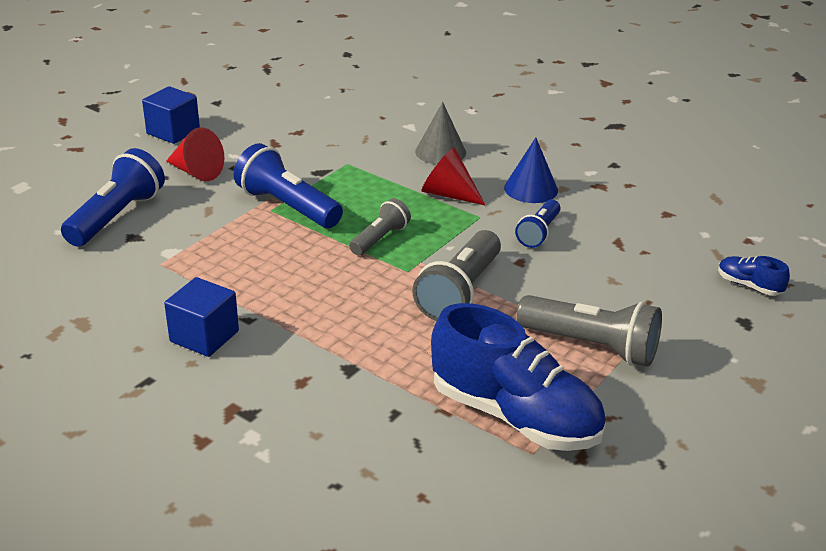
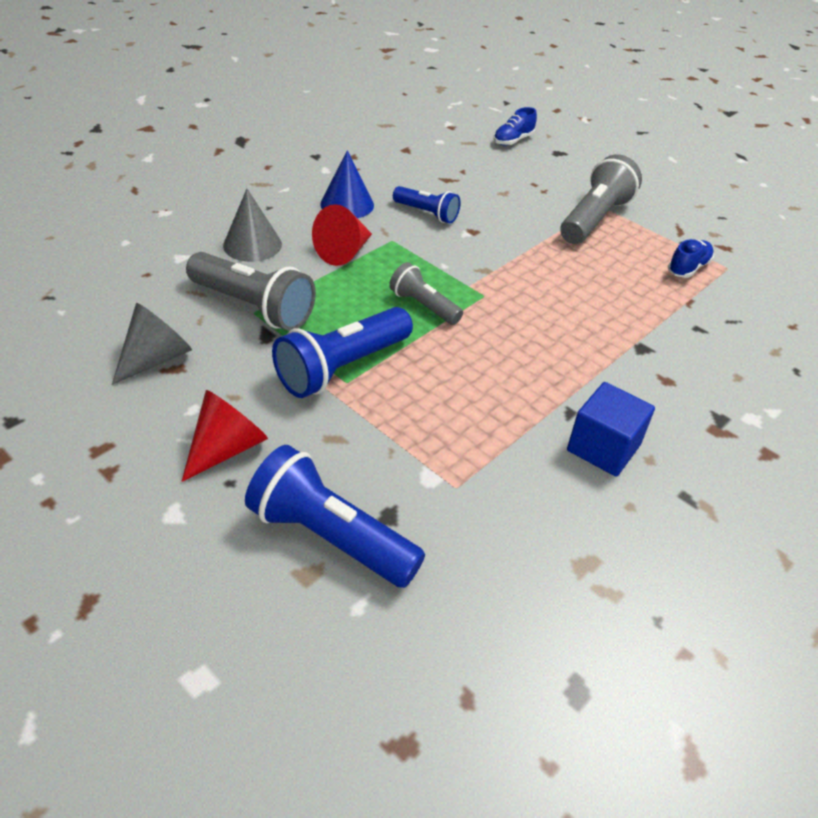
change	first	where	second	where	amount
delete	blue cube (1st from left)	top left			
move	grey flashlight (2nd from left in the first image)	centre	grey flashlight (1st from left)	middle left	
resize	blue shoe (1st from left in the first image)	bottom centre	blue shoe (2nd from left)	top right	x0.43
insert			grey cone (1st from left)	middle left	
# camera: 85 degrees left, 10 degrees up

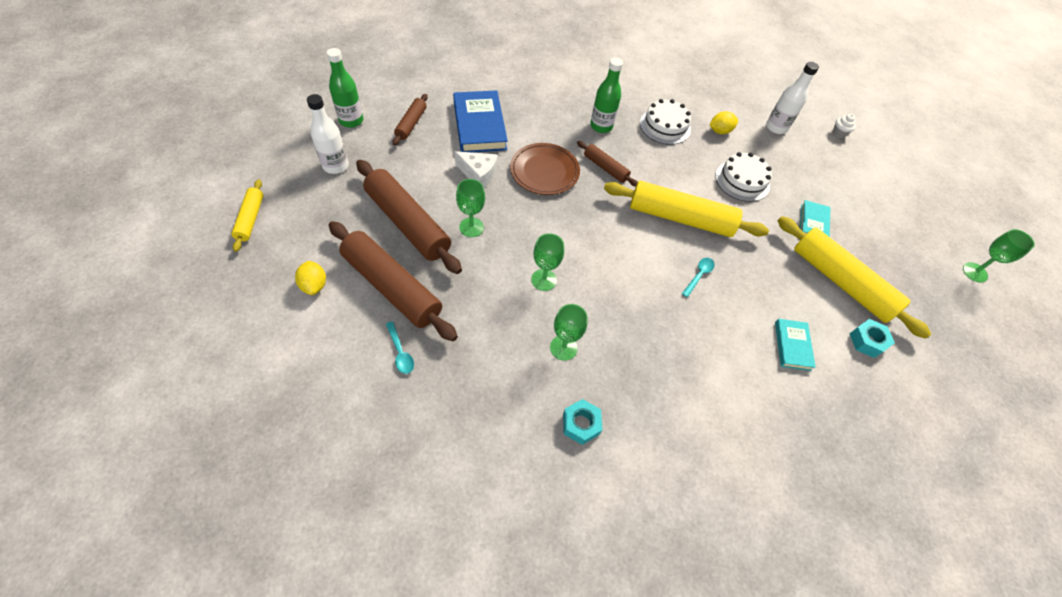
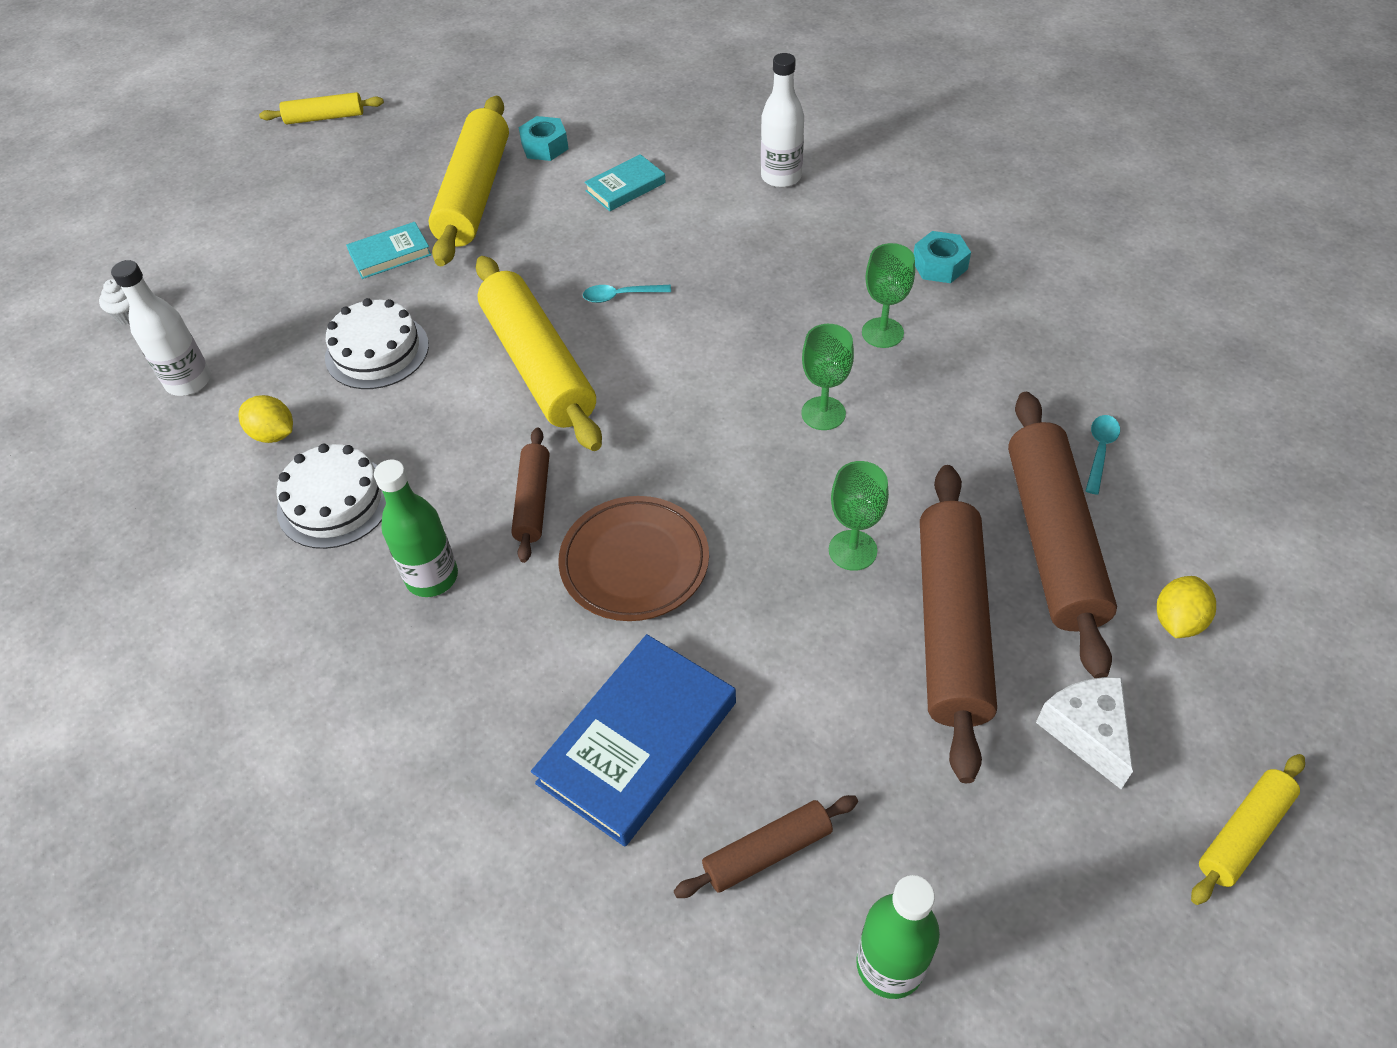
change	first	where	second	where	amount
move	white bottle (1st from left in the first image)	top left	white bottle (2nd from left)	top centre	
move	white cheese	top centre		bottom right	
replace	green goblet (4th from left)	middle right	yellow rolling pin (1st from left)	top left	
# camera: 125 degrees left, 5 degrees down

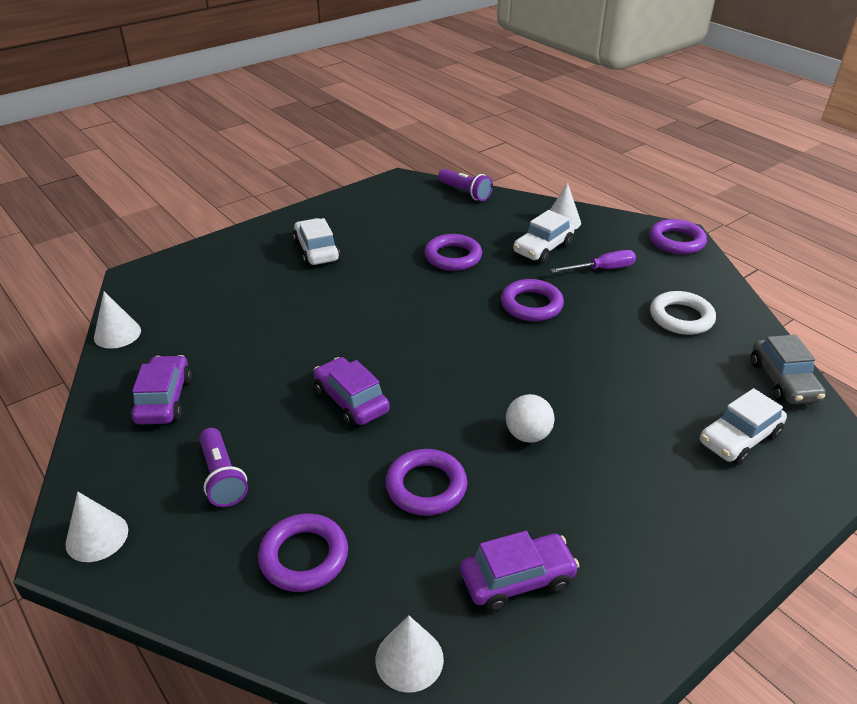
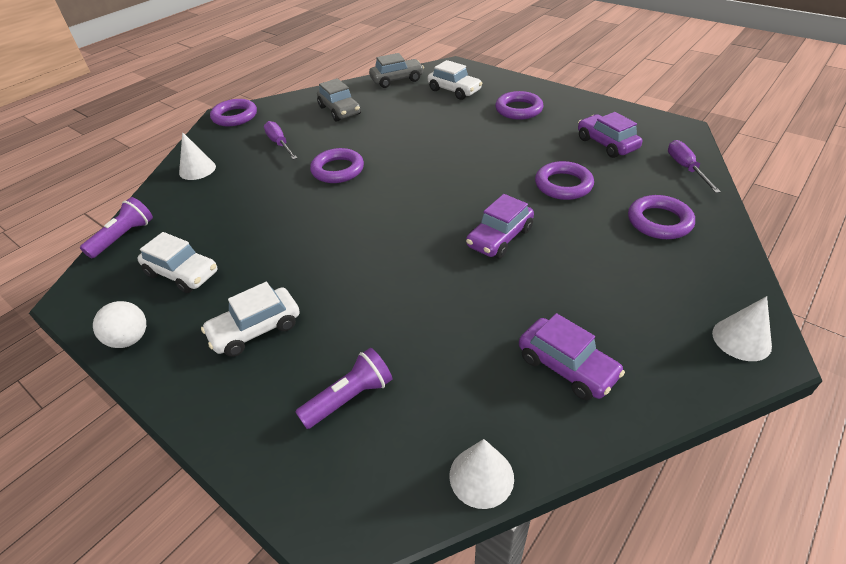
change	first	where	second	where	amount
move	white car (2nd from left in the first image)	centre	white car (1st from left)	middle left	
move	purple ring (3rd from left)	centre		top centre	
replace	white ring	middle right	grey car (1st from left)	top centre	
rotate	purple car (1st from left in the first image)	middle left	purple car (2nd from left)	middle right	120 degrees counterclockwise
move	white ball	centre		middle left	
move	purple flashlight (1st from left in the first image)	middle left	purple flashlight (2nd from left)	bottom centre	
replace	white cone (3rd from left)	bottom centre	purple screwdriver (2nd from left)	top right	
# camera: 100 degrees left, 5 degrees up

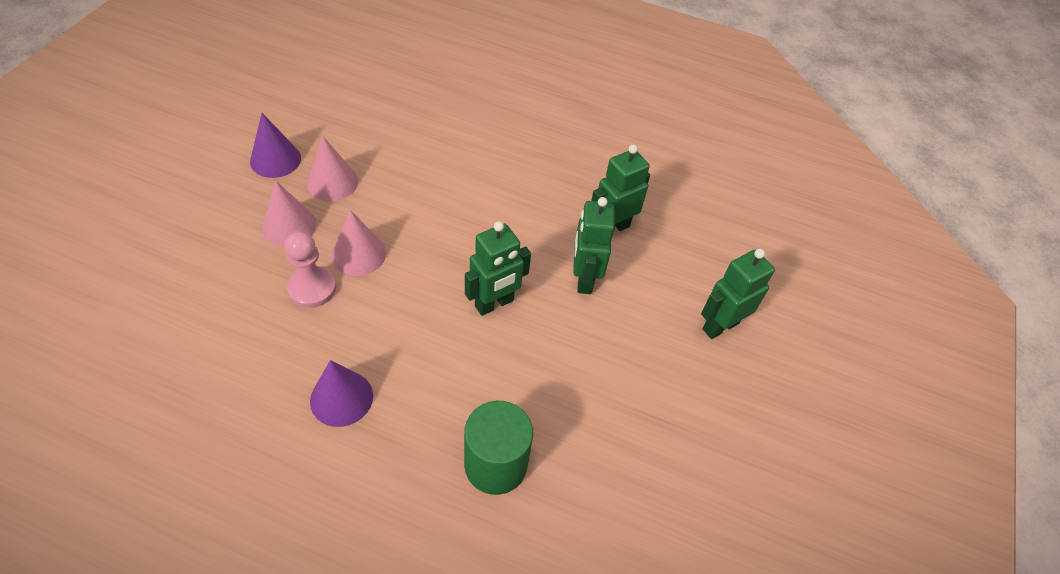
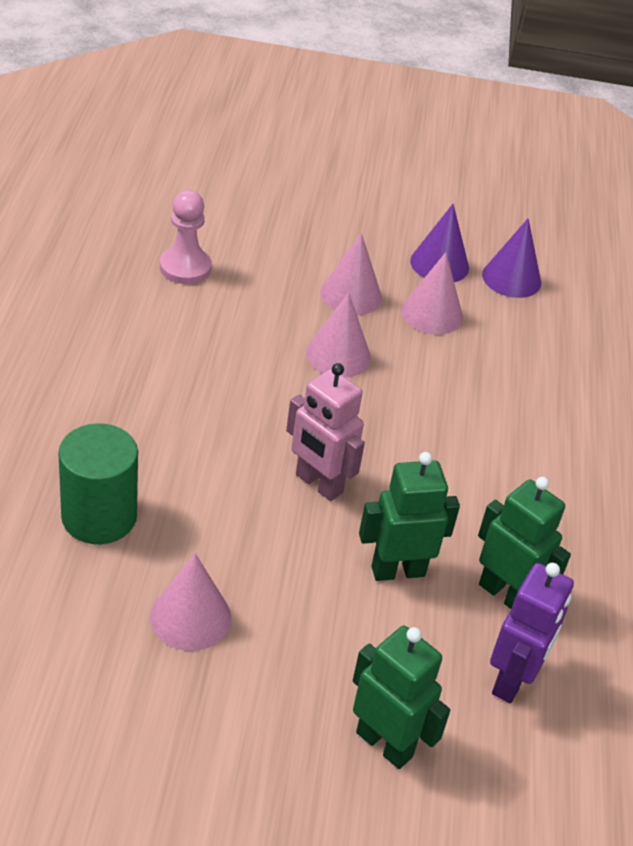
change	first	where	second	where	amount
recolor	green robot (1st from left)	centre	pink robot	centre	
move	pink pawn	middle left		top left	
move	purple cone (2nd from left)	bottom left		top right	
insert			pink cone (1st from left)	bottom left	
insert			purple robot	bottom right	
# camera: 75 degrees right, 10 degrees down

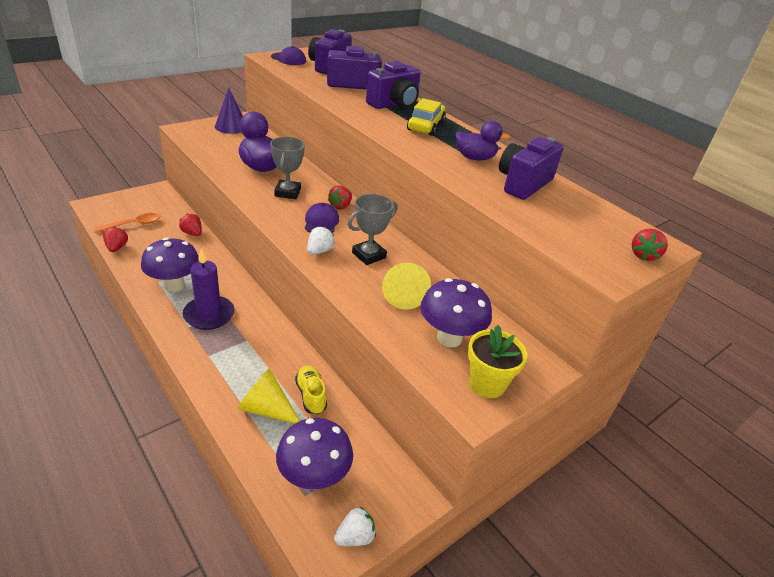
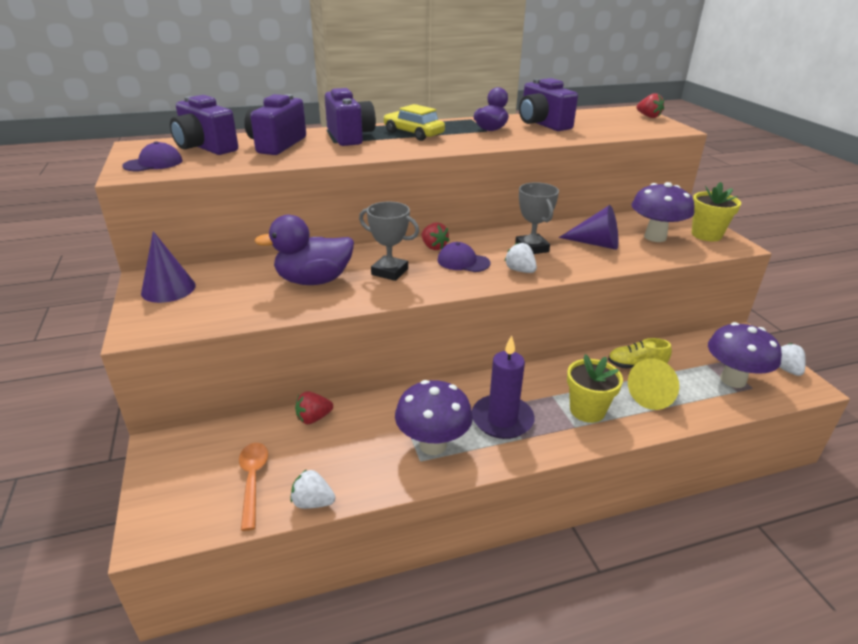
change	first	where	second	where	amount
recolor	red strawberry (1st from left)	middle left	white strawberry (1st from left)	bottom centre	
recolor	yellow cone (2nd from left)	centre	purple cone (2nd from left)	middle right	
insert			yellow flower pot (1st from left)	middle right	
# camera: 65 degrees left, 5 degrees down

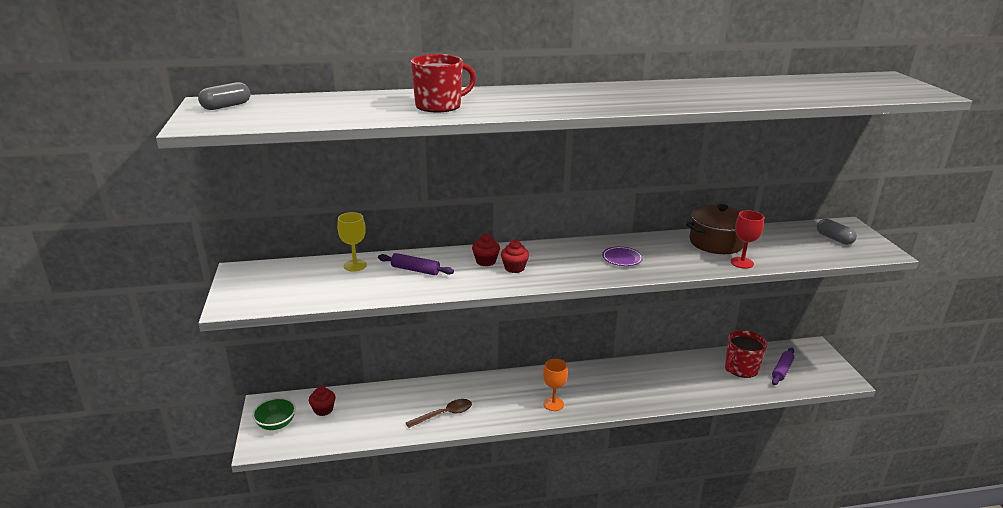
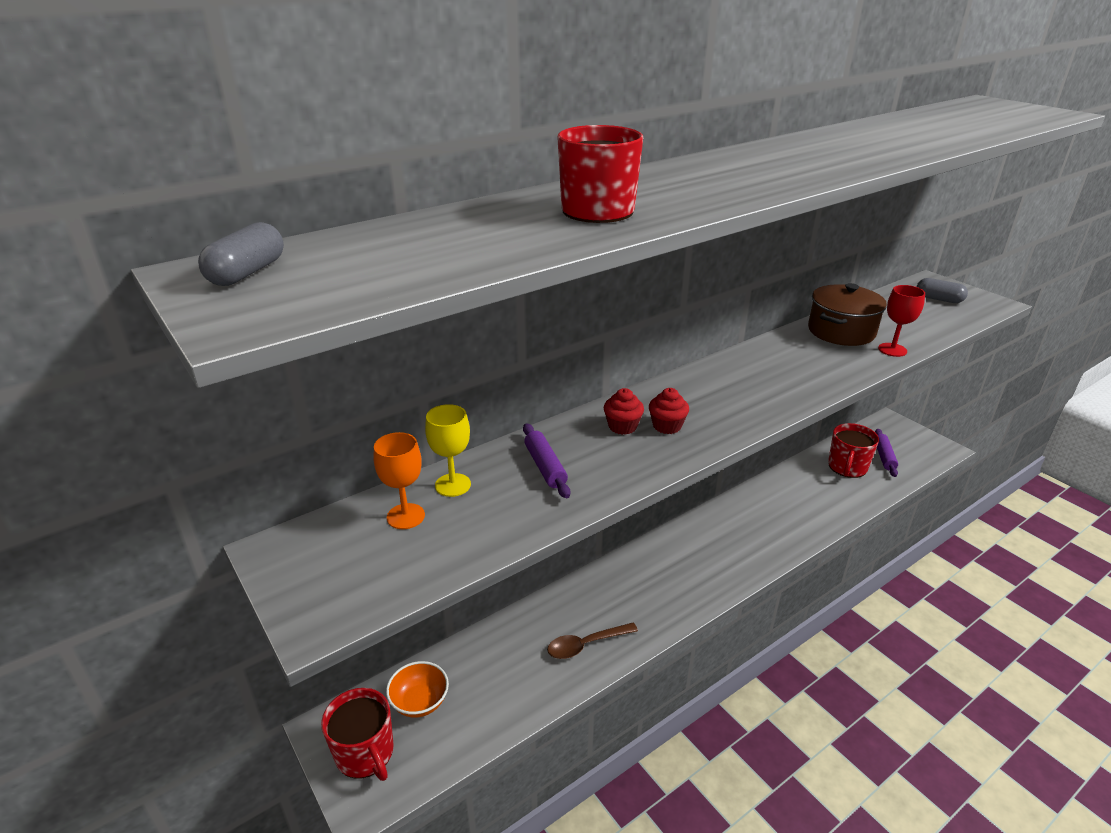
change	first	where	second	where	amount
delete	purple plate	centre			
rotate	purple rolling pin (1st from left)	centre		centre	75 degrees clockwise
move	orange goblet	bottom centre		centre	
replace	red cupcake (1st from left)	bottom left	orange bowl	bottom centre	
replace	green bowl	bottom left	red mug (1st from left)	bottom left	
rotate	brown spoon	bottom centre		bottom centre	150 degrees counterclockwise
# camera: 25 degrees left, 5 degrees up

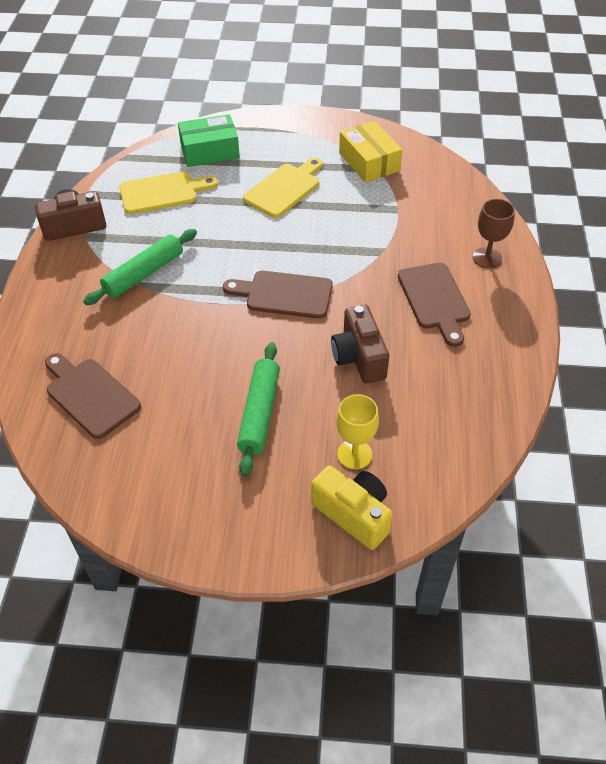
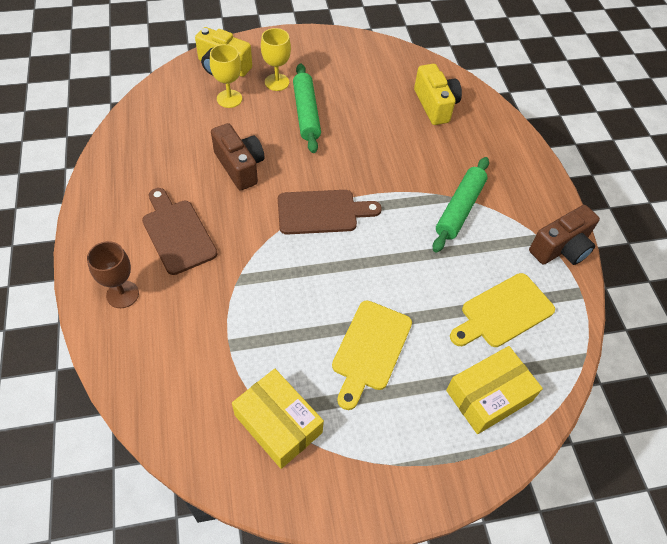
change	first	where	second	where	amount
recolor	green box	top centre	yellow box (2nd from left)	bottom right	
replace	brown cutting board (1st from left)	middle left	yellow camera (2nd from left)	top centre	
insert			yellow goblet (2nd from left)	top centre	
# camera: 160 degrees right, 5 degrees up

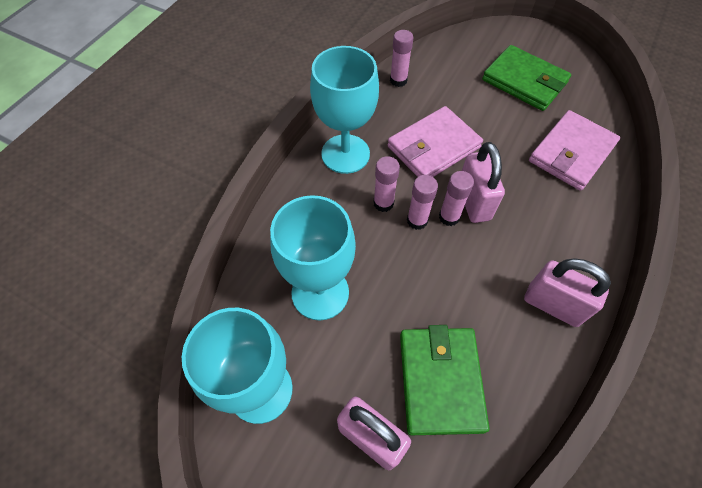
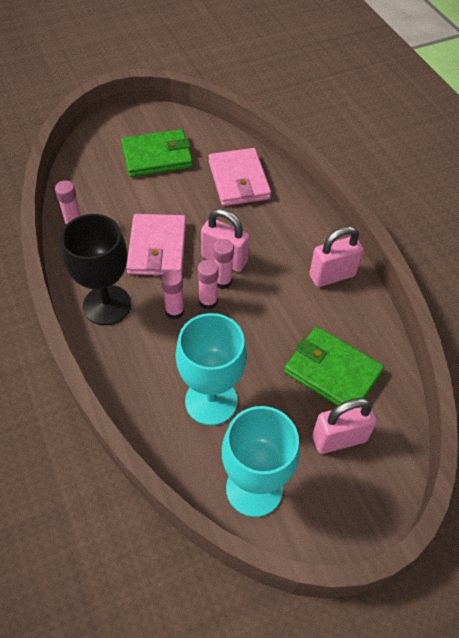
change	first	where	second	where	amount
recolor	turquoise goblet (3rd from left)	top centre	black goblet	middle left	
# camera: 55 degrees left, 5 degrees down

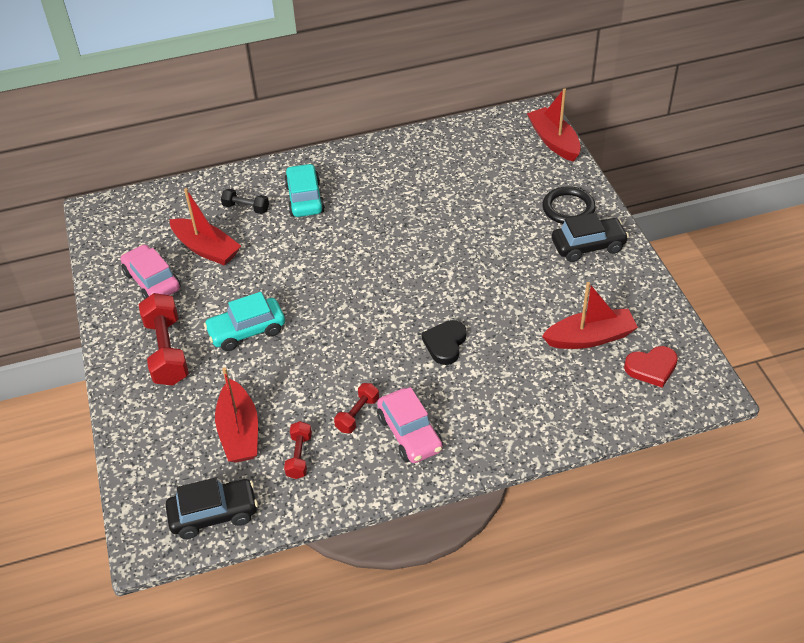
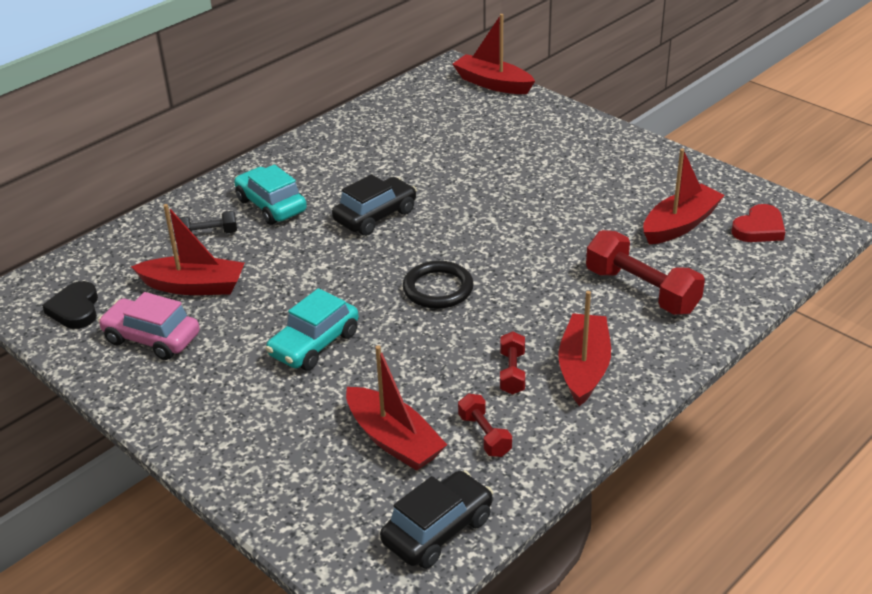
change	first	where	second	where	amount
move	black ring	top right		centre	
move	black car (2nd from left in the first image)	middle right	black car (1st from left)	centre	
move	red dumbbell (1st from left in the first image)	middle left	red dumbbell (3rd from left)	middle right	
move	black heart	centre		middle left	
replace	pink car (2nd from left)	centre	red boat (4th from left)	middle right	
# camera: 30 degrees left, 10 degrees down

